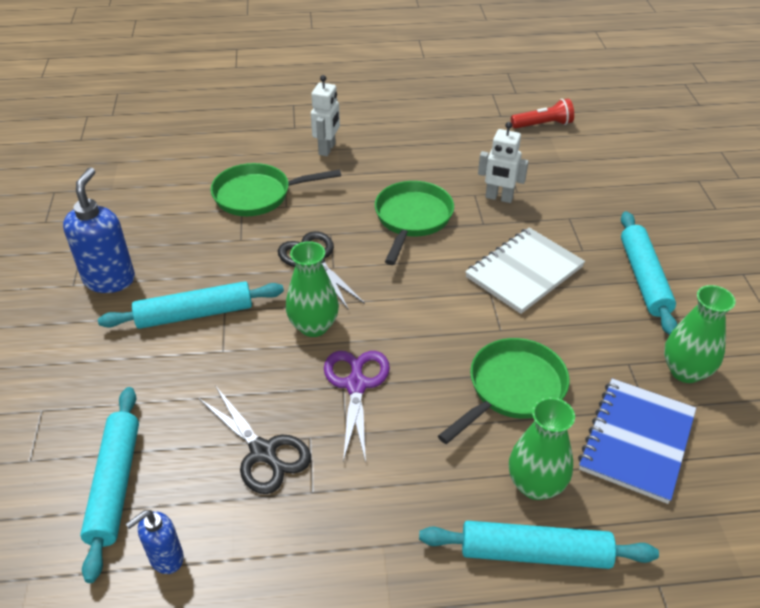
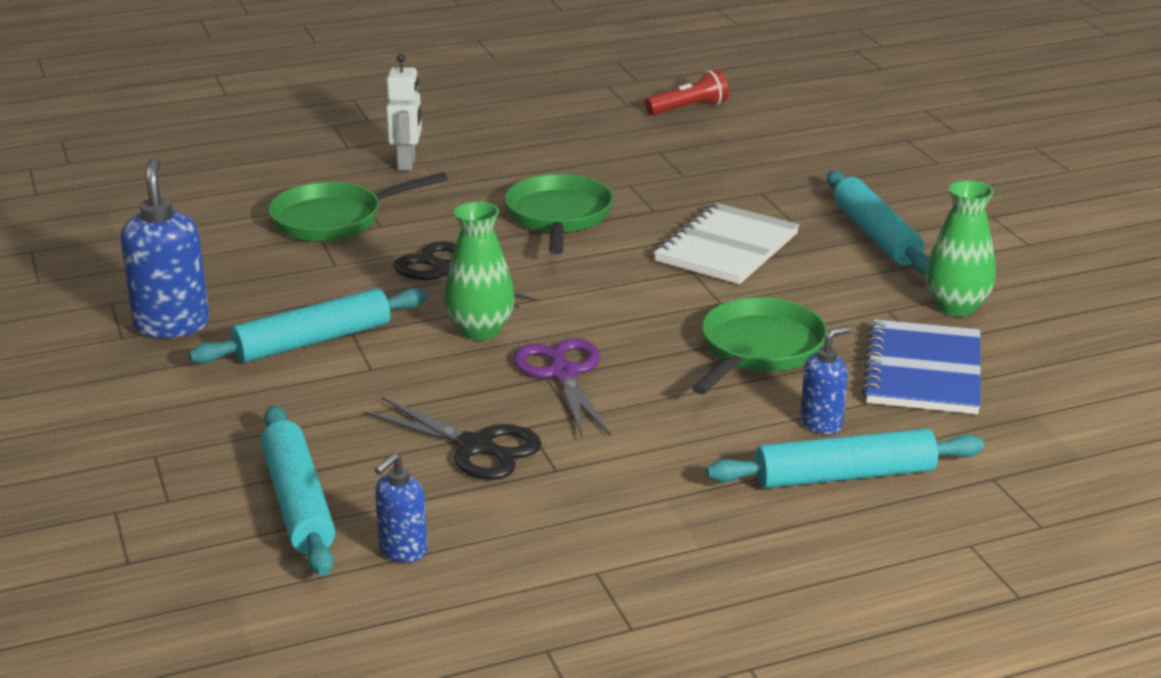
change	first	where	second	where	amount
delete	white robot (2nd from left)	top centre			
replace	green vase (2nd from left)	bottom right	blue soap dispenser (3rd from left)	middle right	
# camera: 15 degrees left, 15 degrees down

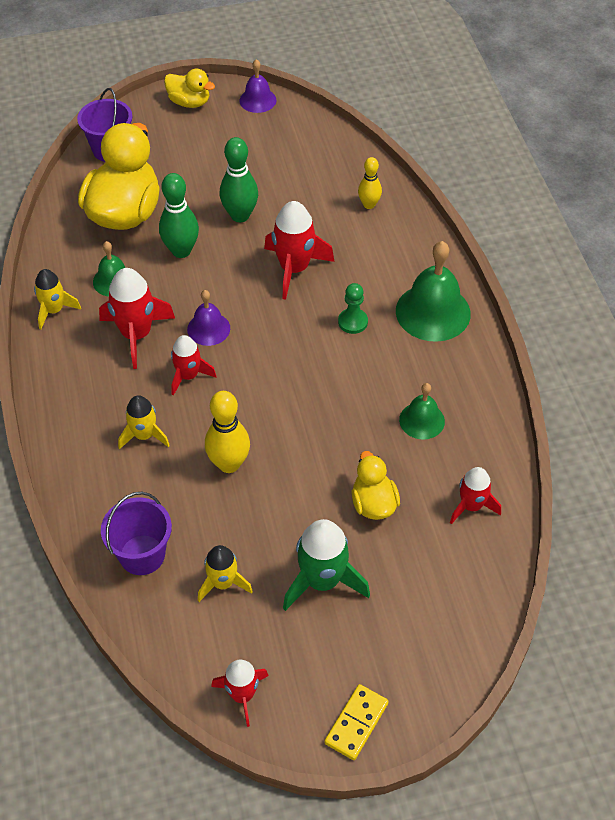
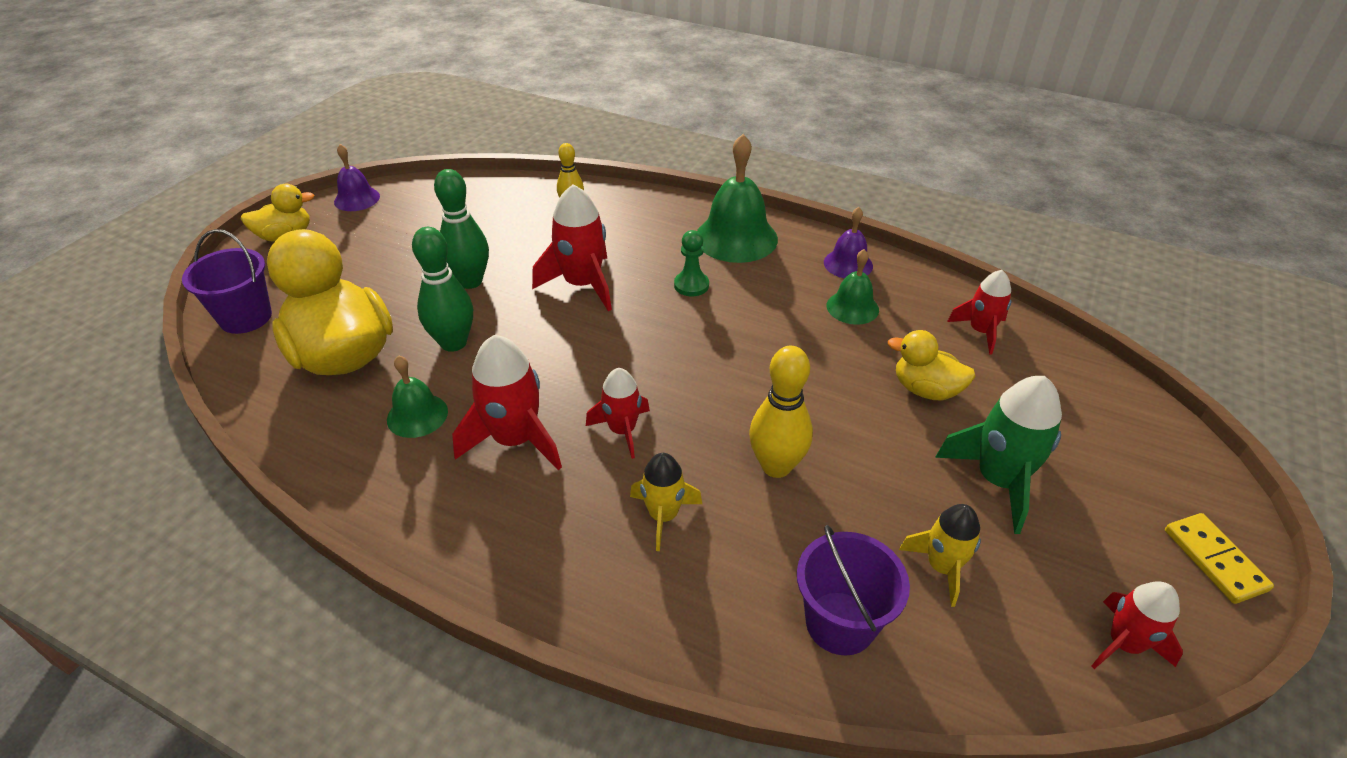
change	first	where	second	where	amount
delete	yellow rocket (1st from left)	middle left			
move	purple bell (1st from left in the first image)	centre	purple bell (2nd from left)	top centre	
# camera: 50 degrees left, 10 degrees down

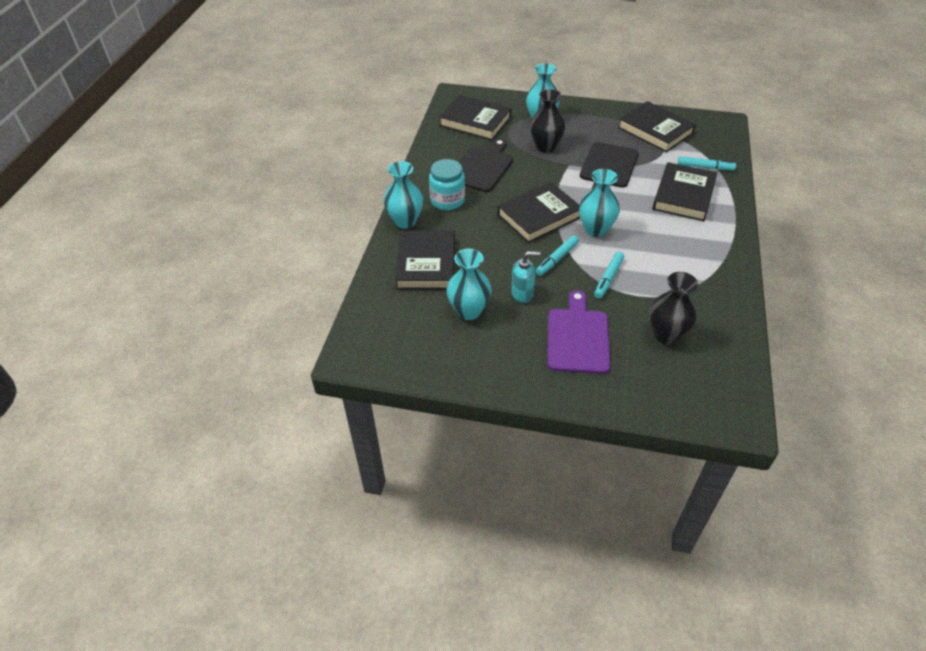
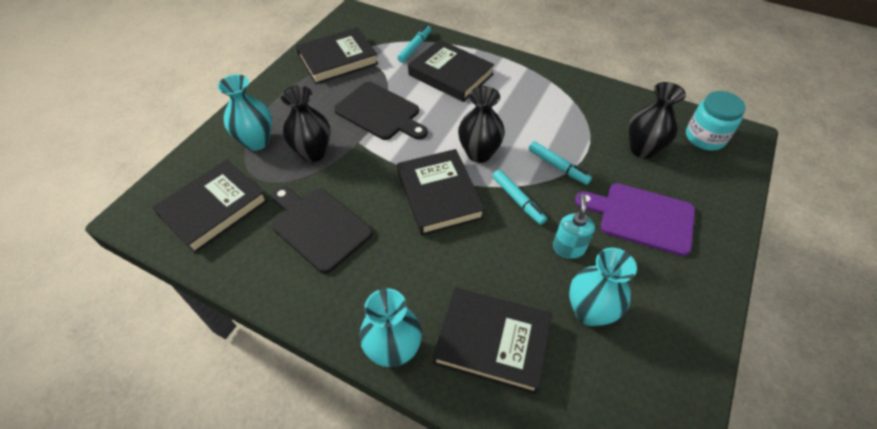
change	first	where	second	where	amount
move	turquoise jar	top centre		top right	
recolor	turquoise vase (4th from left)	top centre	black vase (2nd from left)	top centre	
# camera: 75 degrees left, 5 degrees up

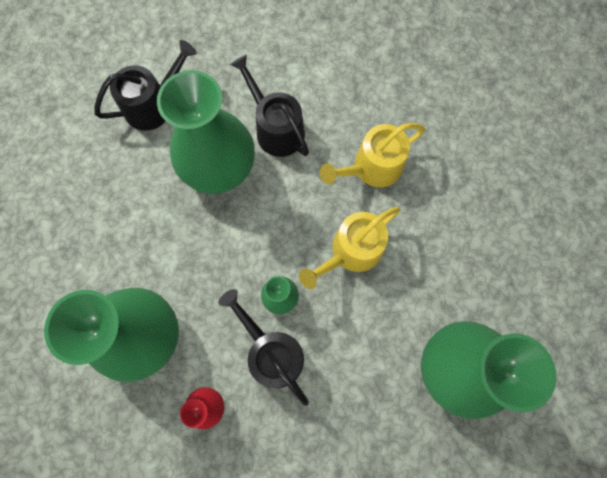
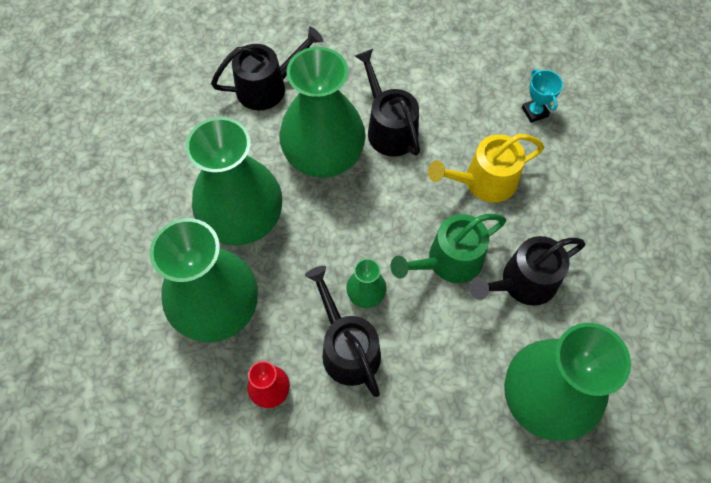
change	first	where	second	where	amount
recolor	yellow watering can (1st from left)	centre	green watering can	centre	
insert			turquoise trophy	top right	
insert			green vase (2nd from left)	middle left	
insert			black watering can (4th from left)	middle right	
# camera: 10 degrees right, 10 degrees down

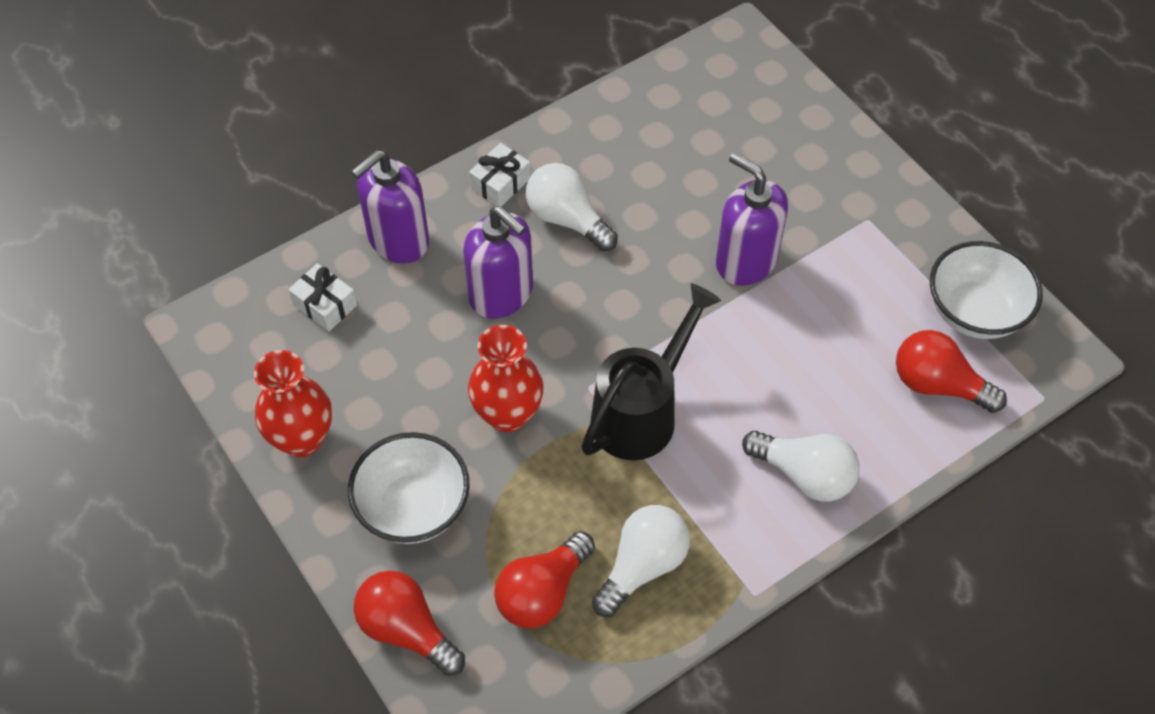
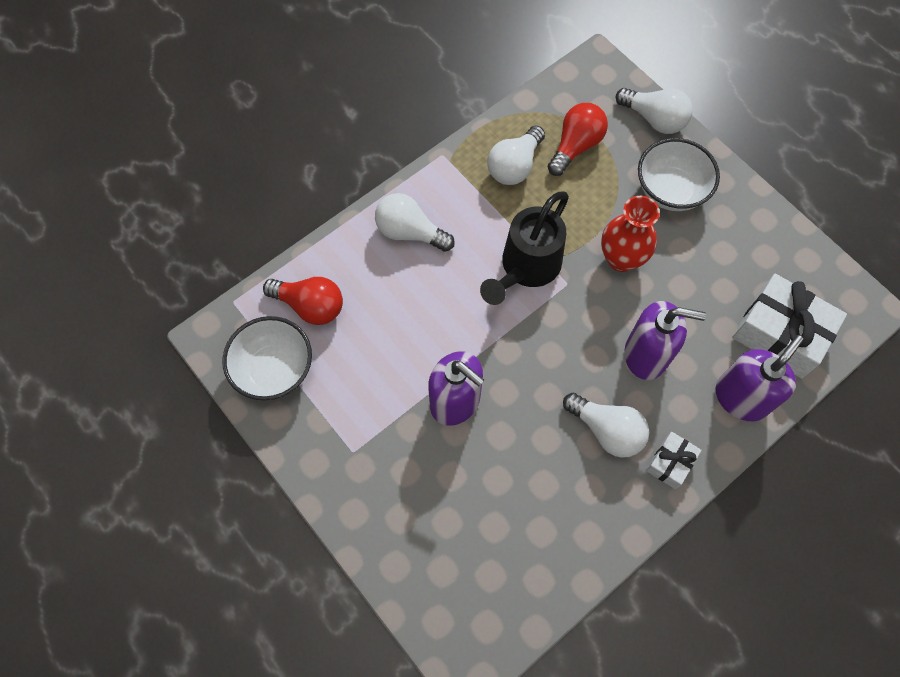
change	first	where	second	where	amount
rotate	purple soap dispenser (2nd from left)	centre		middle right	150 degrees clockwise
resize	white gift (1st from left in the first image)	middle left	white gift (2nd from left)	middle right	x1.96
delete	red vase (1st from left)	middle left			
recolor	red light bulb (1st from left)	bottom centre	white light bulb (4th from left)	top right	
# camera: 175 degrees right, 10 degrees up

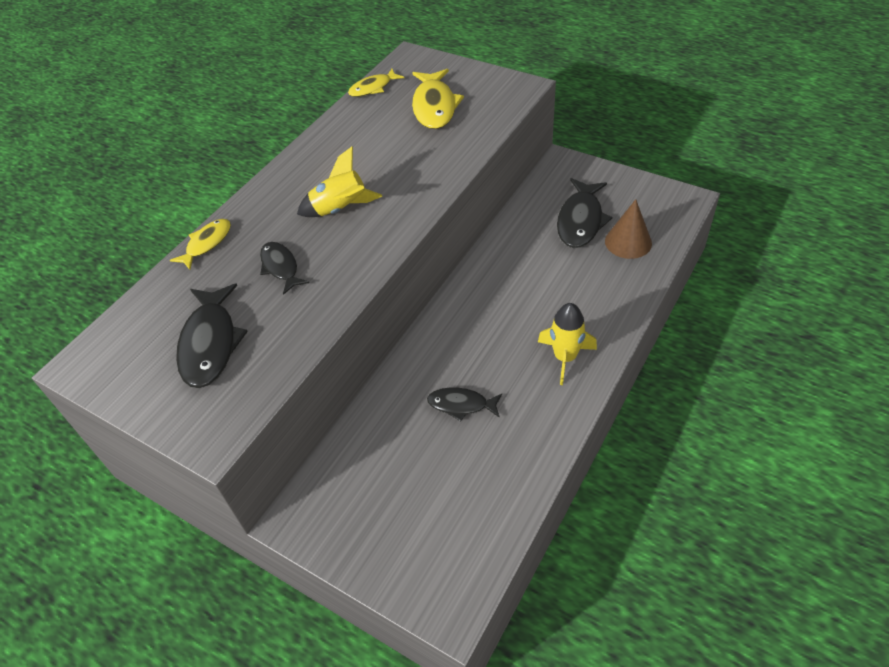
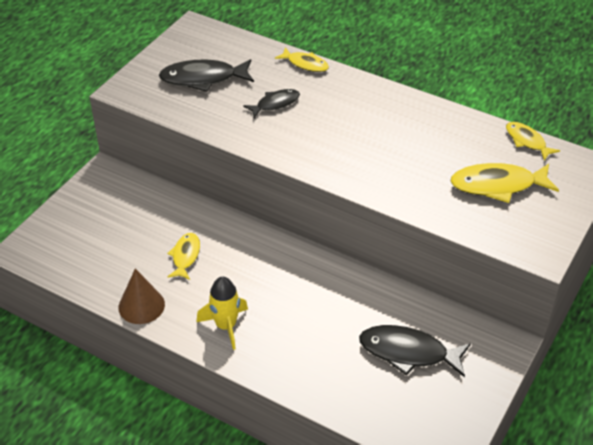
change	first	where	second	where	amount
delete	yellow rocket (1st from left)	top centre			
move	brown cone	middle right		middle left	
recolor	black fish (3rd from left)	centre	yellow fish (1st from left)	middle left	
# camera: 85 degrees right, 5 degrees down

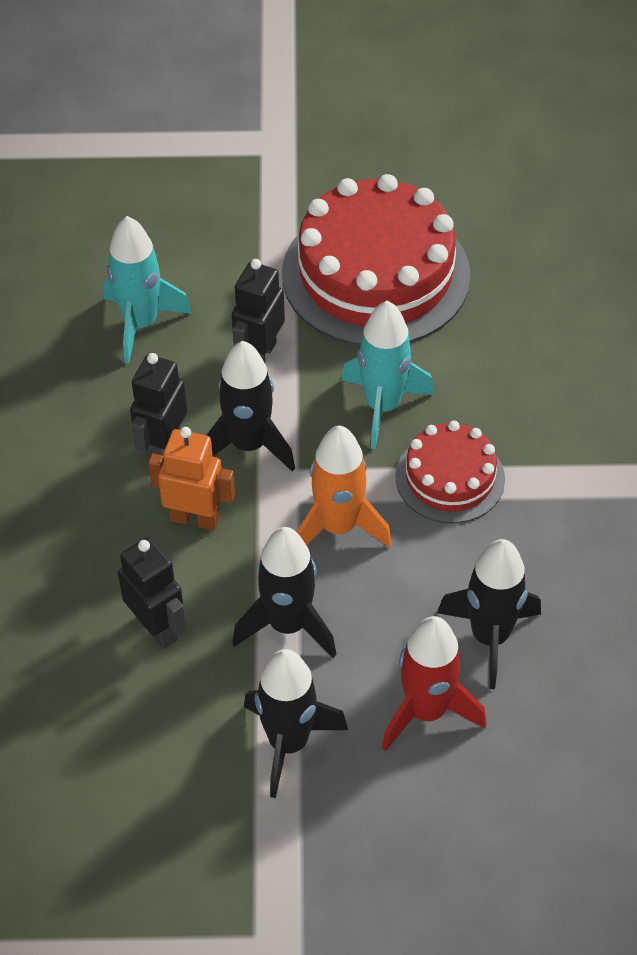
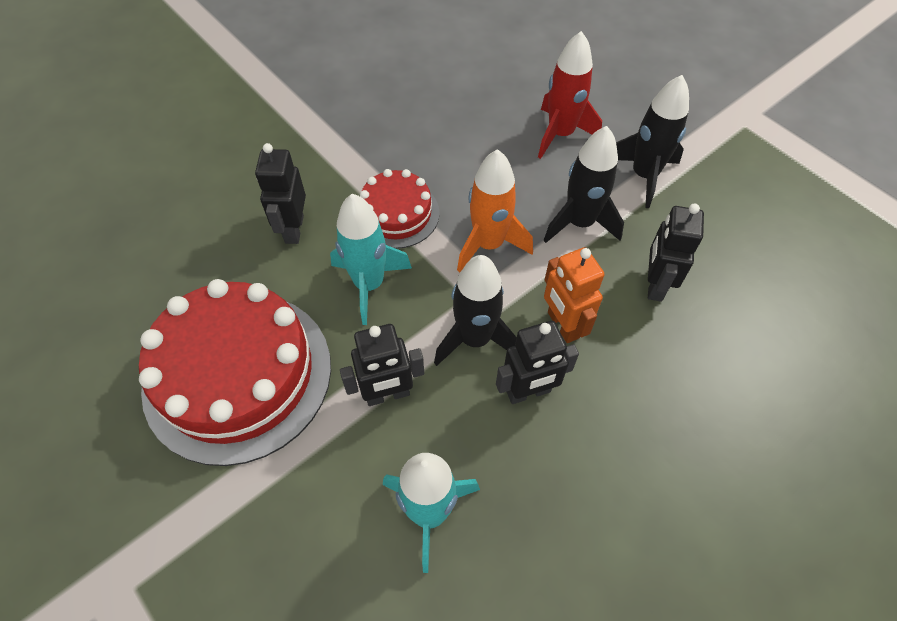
change	first	where	second	where	amount
delete	black rocket (4th from left)	middle right			
insert			black robot (1st from left)	top left	
# camera: 130 degrees left, 5 degrees up

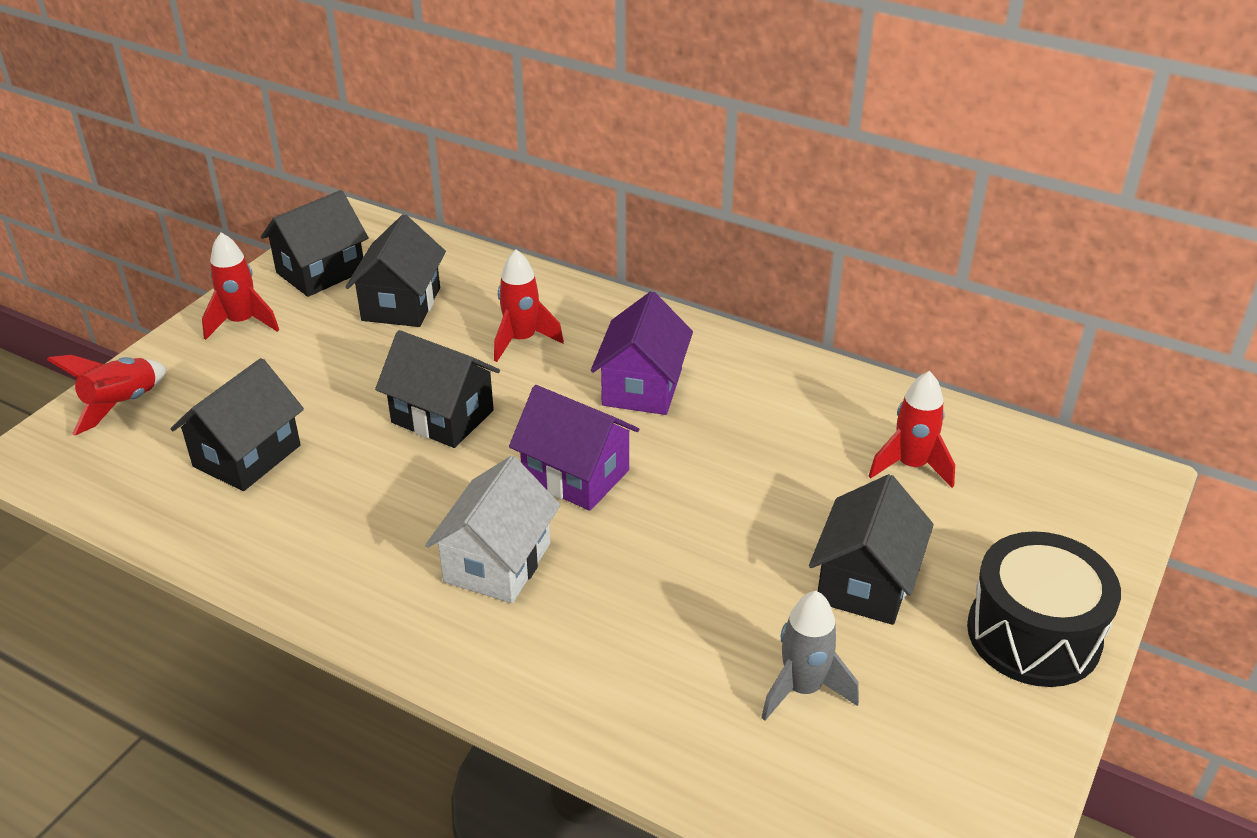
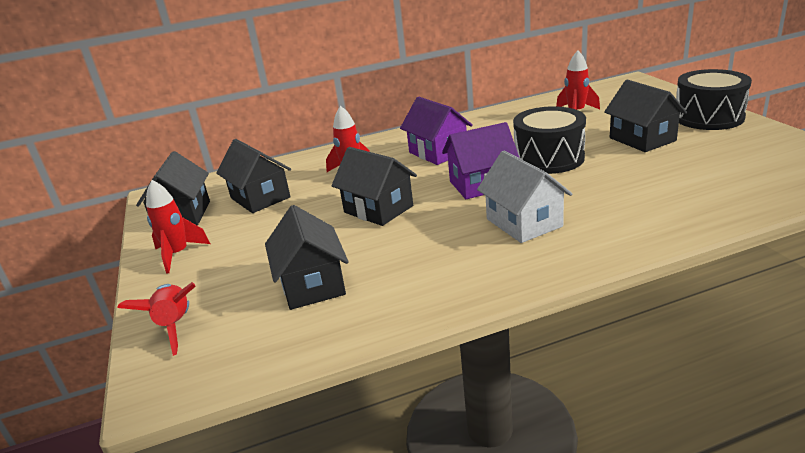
change	first	where	second	where	amount
rotate	black house (4th from left)	centre		centre	60 degrees clockwise
delete	grey rocket	bottom centre			
insert			black drum (1st from left)	top right	
# camera: 45 degrees left, 10 degrees down

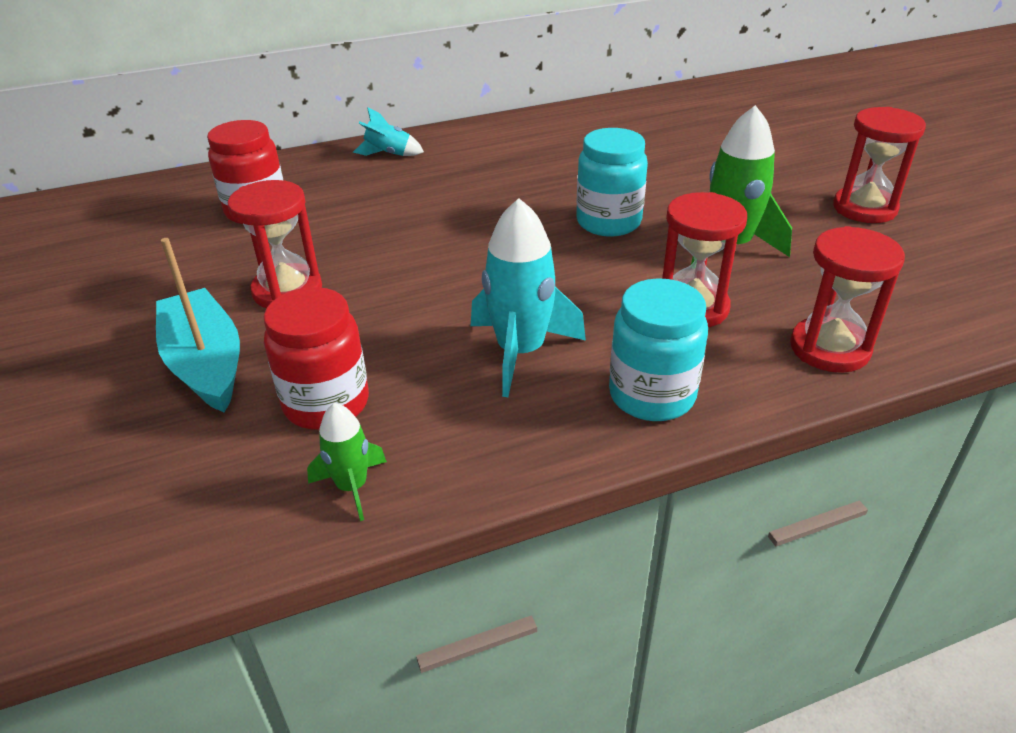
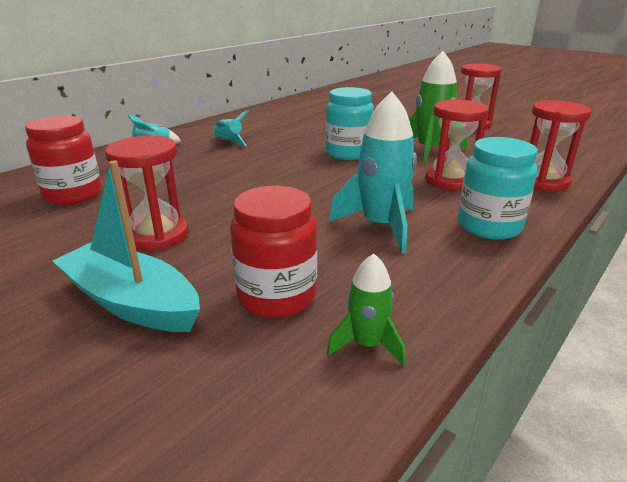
change	first	where	second	where	amount
insert			turquoise rocket (2nd from left)	top centre	
# camera: 30 degrees left, 10 degrees down

